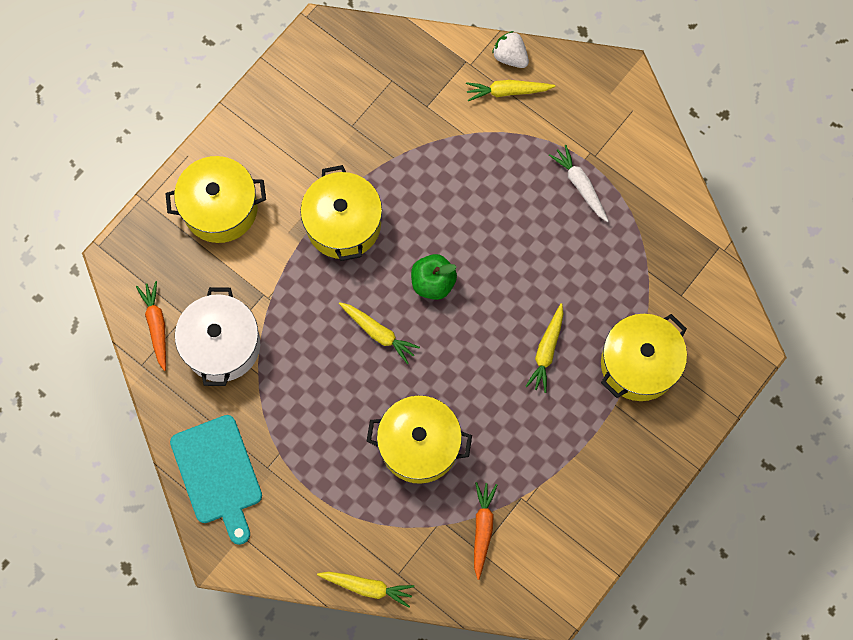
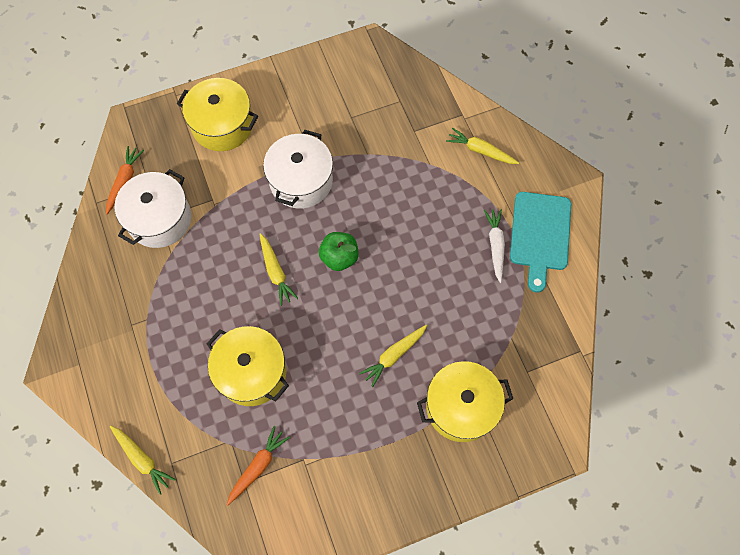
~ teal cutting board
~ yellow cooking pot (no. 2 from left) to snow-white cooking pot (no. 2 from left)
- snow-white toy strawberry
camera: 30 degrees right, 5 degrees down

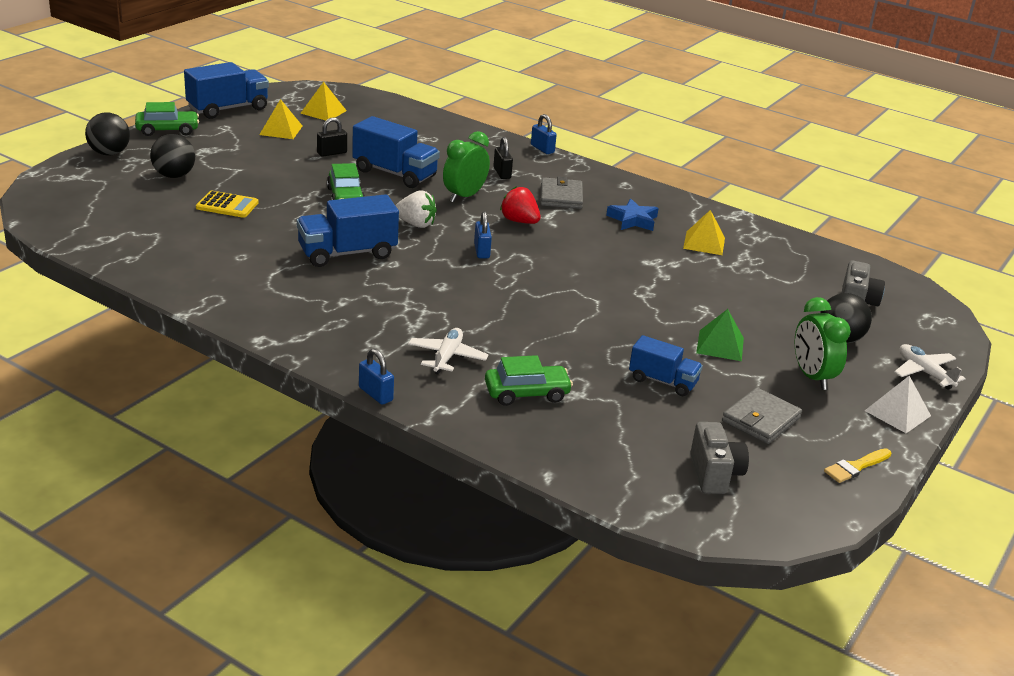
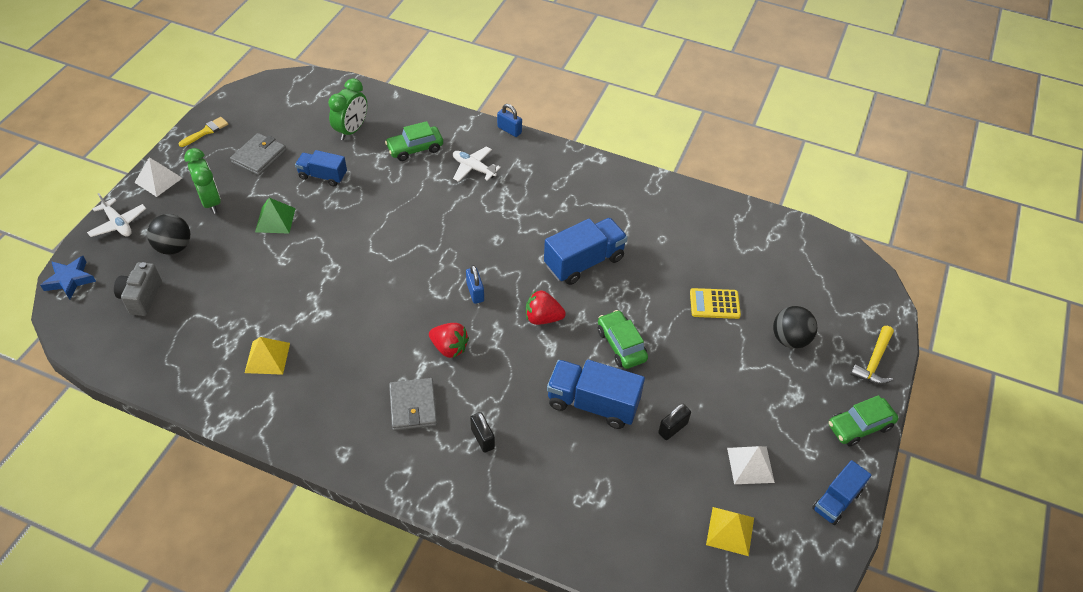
~ black sphere (no. 1 from left) to yellow hammer
~ royal blue truck (no. 1 from left in the first image) x0.63
~ yellow pyramid (no. 1 from left) to snow-white pyramid (no. 2 from left)
~ snow-white toy strawberry to scarlet toy strawberry (no. 2 from left)
~ snow-white aeroplane (no. 1 from left in the first image) 120 degrees clockwise
~ emerald clock (no. 1 from left in the first image) to emerald clock (no. 2 from left)
- royal blue small lock (no. 3 from left)
~ royal blue five-pointed star
- ash-grey photo camera (no. 1 from left)
camera: 170 degrees right, 20 degrees up

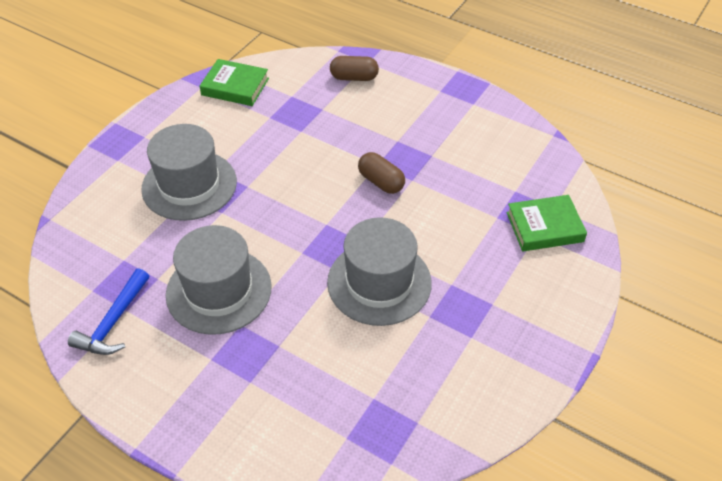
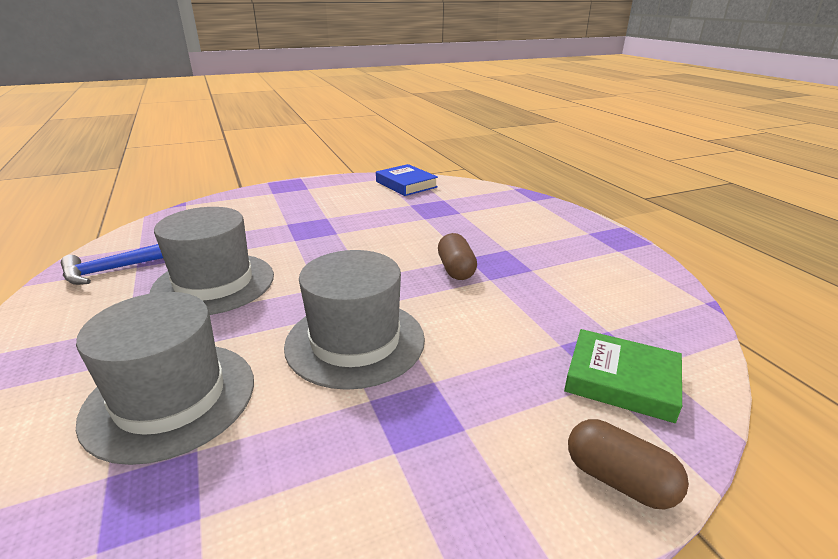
~ ash-grey top hat (no. 1 from left)
~ emerald book (no. 1 from left) to royal blue book
~ russet pill shape (no. 1 from left in the first image) to russet pill shape (no. 2 from left)
camera: 35 degrees right, 20 degrees down

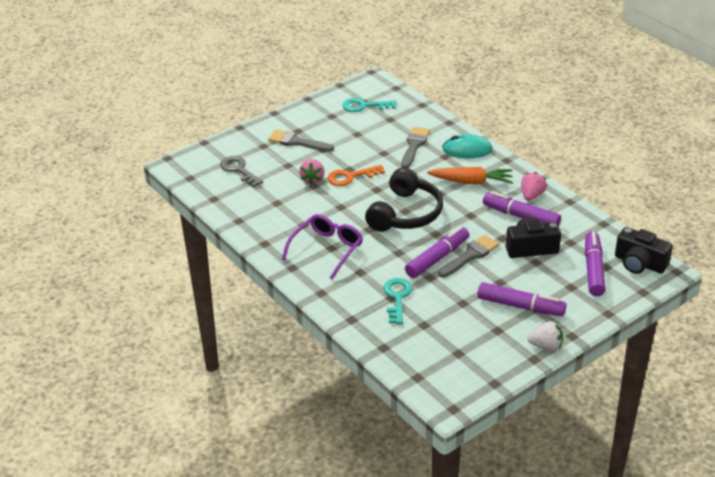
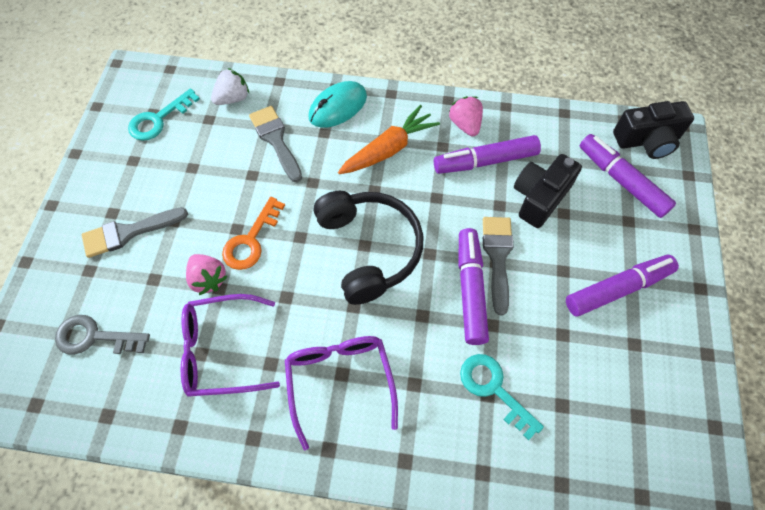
~ snow-white toy strawberry
+ royal purple eyeglasses (no. 1 from left)
camera: 45 degrees left, 25 degrees up

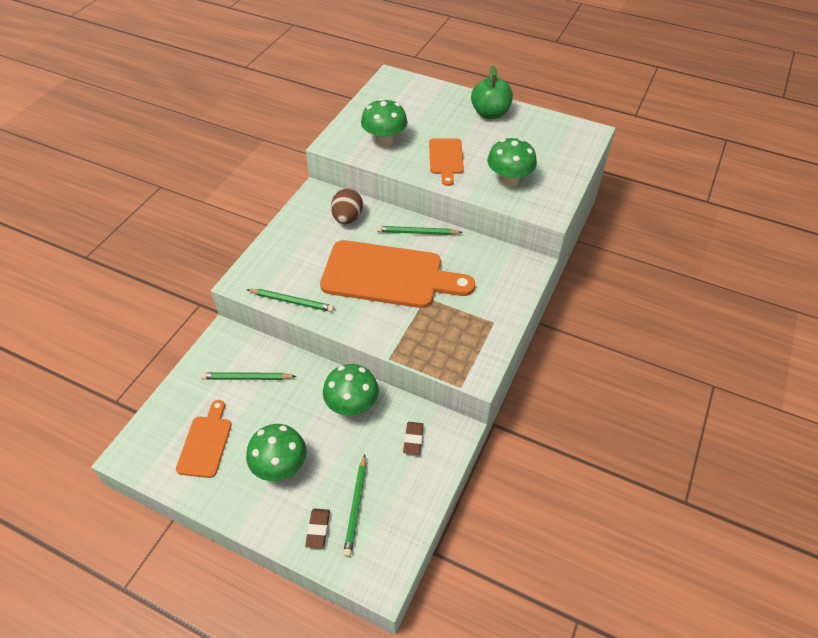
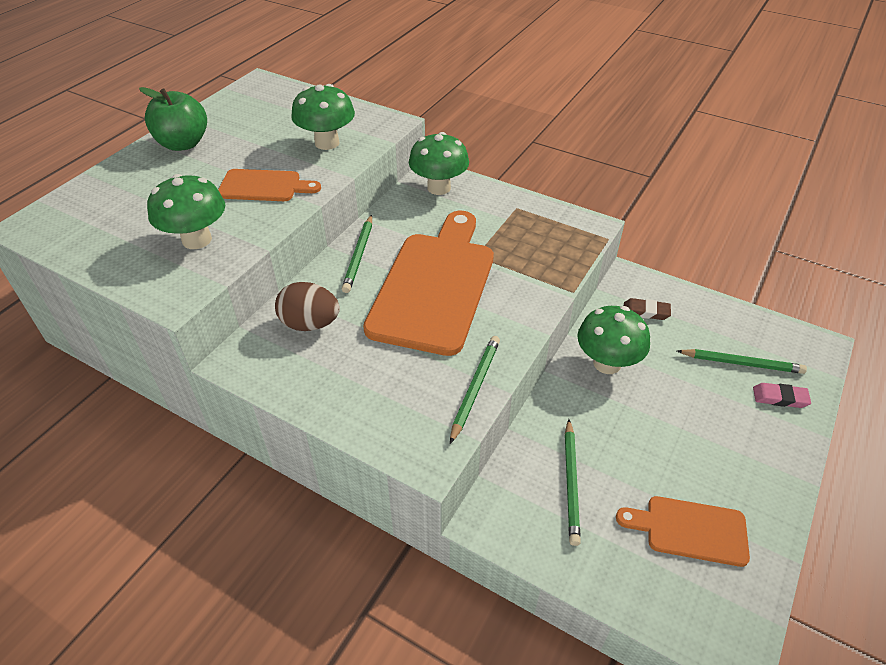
~ emerald toadstool (no. 1 from left in the first image) to emerald toadstool (no. 3 from left)
~ russet gum eraser (no. 1 from left) to rosy gum eraser
camera: 85 degrees left, 5 degrees down

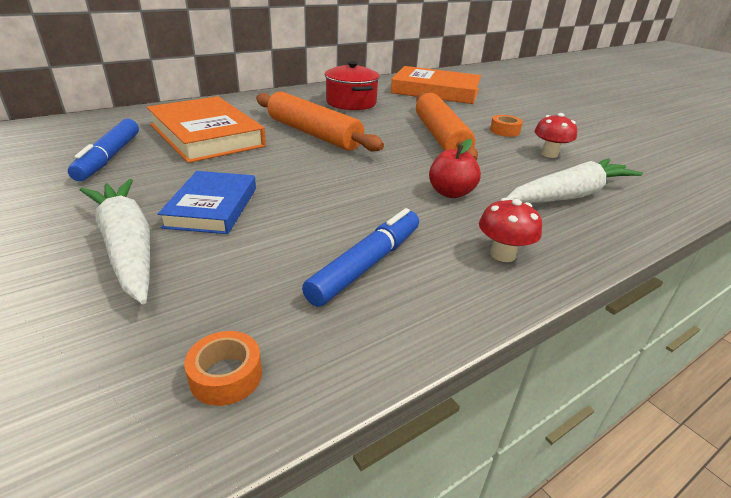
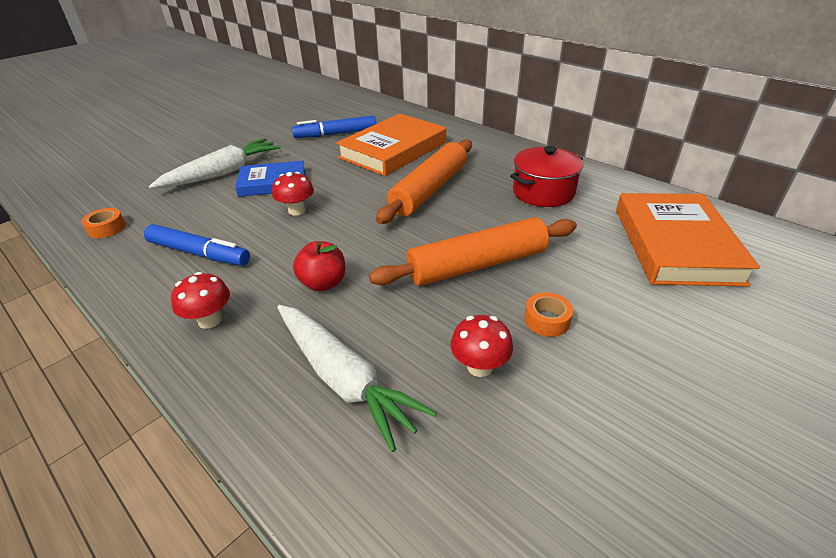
+ scarlet toadstool (no. 2 from left)
camera: 80 degrees right, 5 degrees up

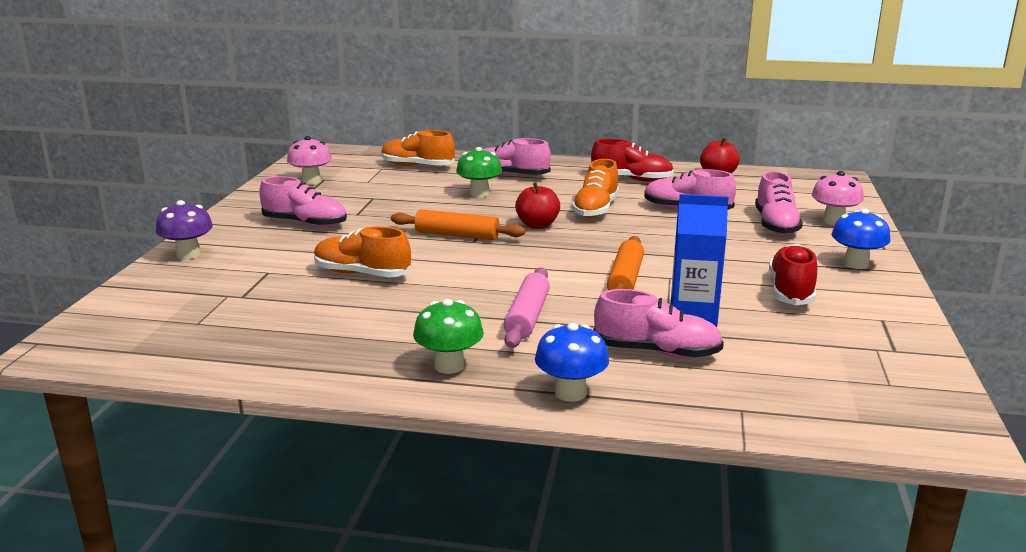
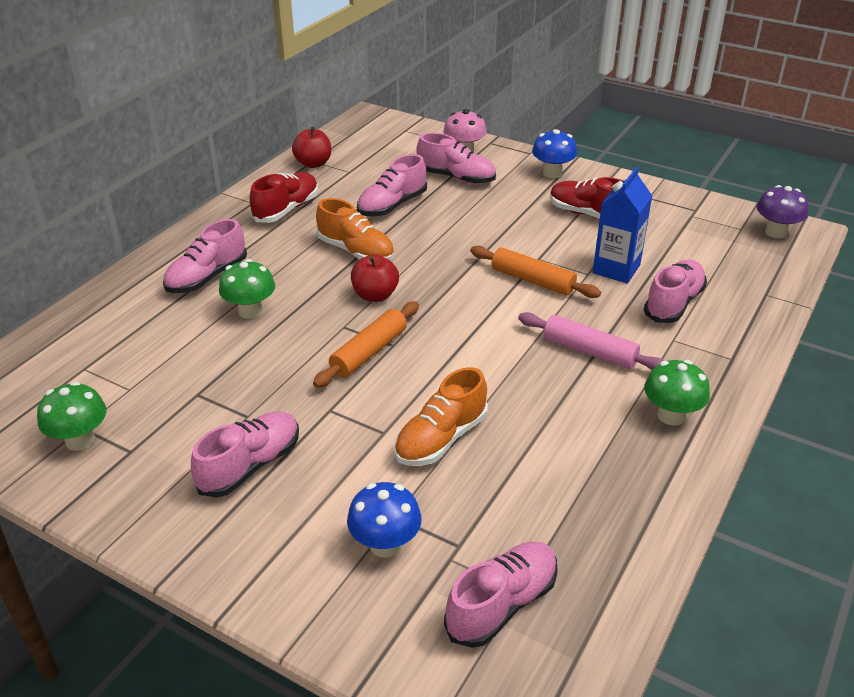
~ royal purple toadstool
~ rosy toadstool (no. 1 from left) to emerald toadstool (no. 1 from left)
- orange-coloured lace-up shoe (no. 2 from left)
~ royal blue toadstool (no. 1 from left)
+ rosy lace-up shoe (no. 5 from left)
camera: 70 degrees left, 15 degrees up

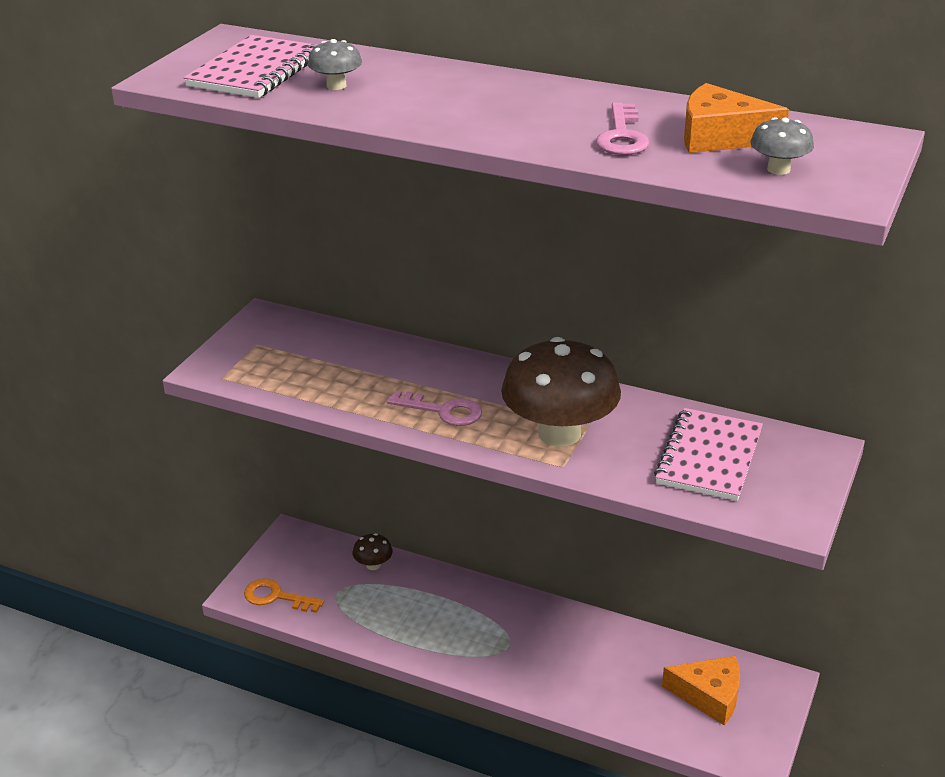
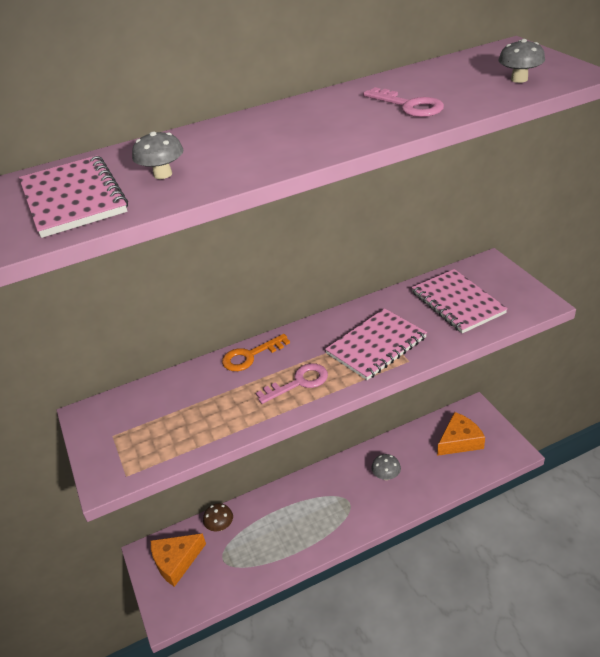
~ orange-coloured key
~ russet toadstool (no. 2 from left) to rosy notebook (no. 2 from left)
~ orange-coloured cheese wedge (no. 2 from left in the first image) to orange-coloured cheese wedge (no. 1 from left)
+ ash-grey toadstool (no. 2 from left)
camera: 45 degrees left, 5 degrees up

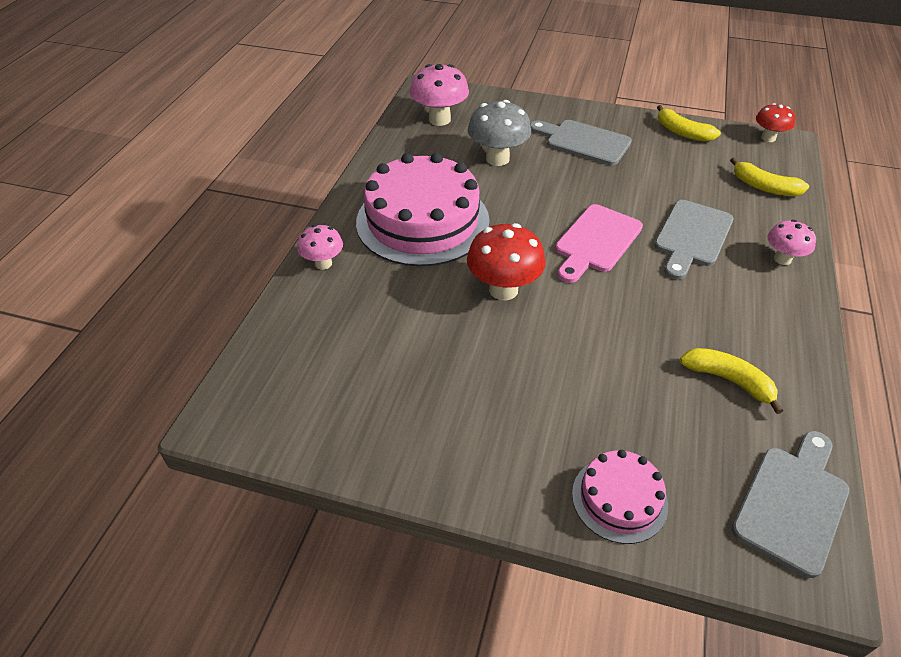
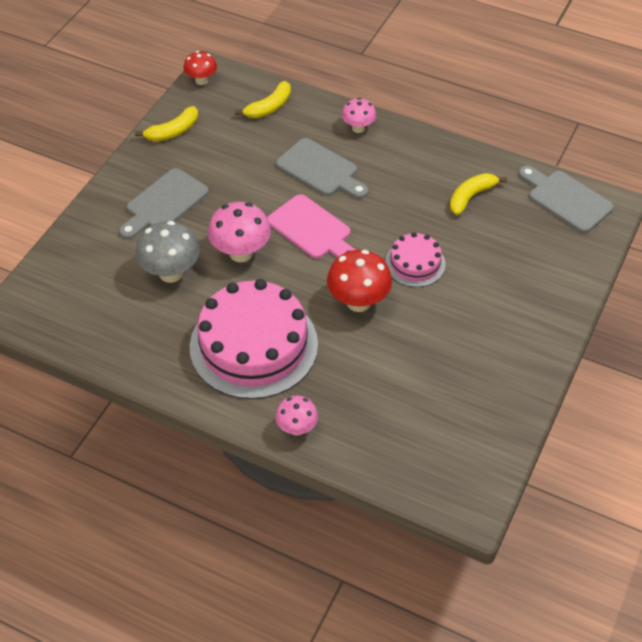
~ rosy toadstool (no. 2 from left in the first image) to rosy toadstool (no. 1 from left)
~ rosy gateau (no. 2 from left)
camera: 80 degrees left, 5 degrees up

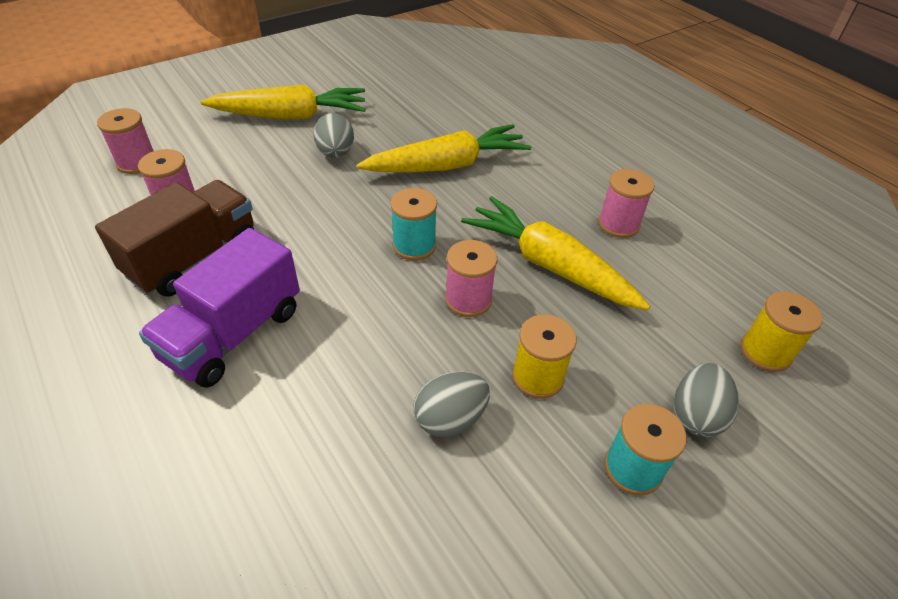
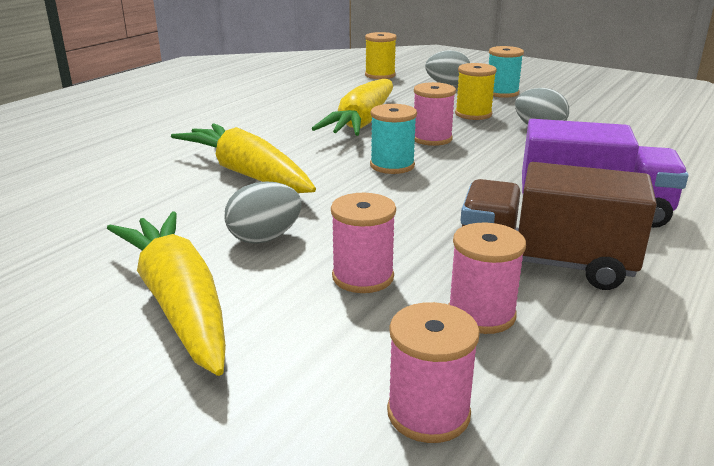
~ rosy reel of thread (no. 4 from left in the first image) to rosy reel of thread (no. 1 from left)
camera: 110 degrees left, 20 degrees down

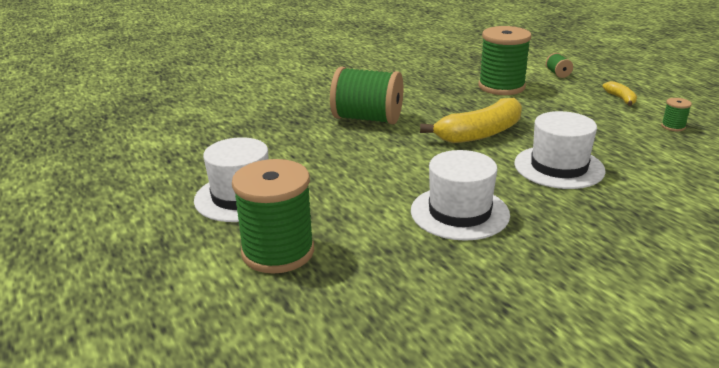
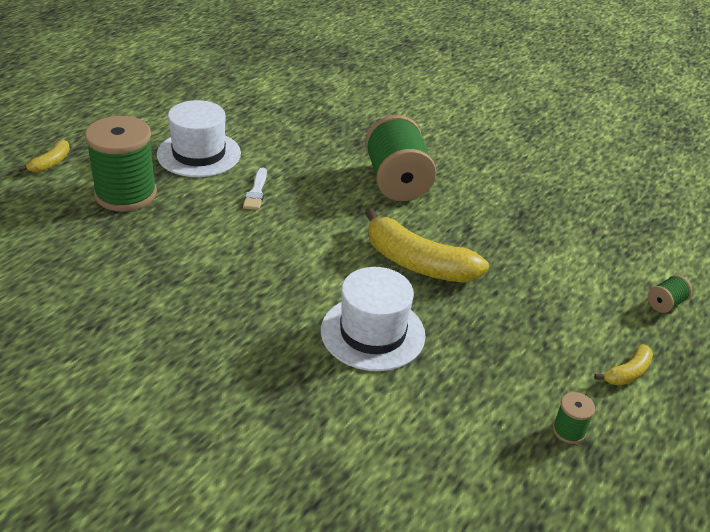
- snow-white top hat (no. 2 from left)
- emerald reel of thread (no. 3 from left)
+ yellow banana (no. 1 from left)
+ snow-white brush
camera: 60 degrees right, 10 degrees up

